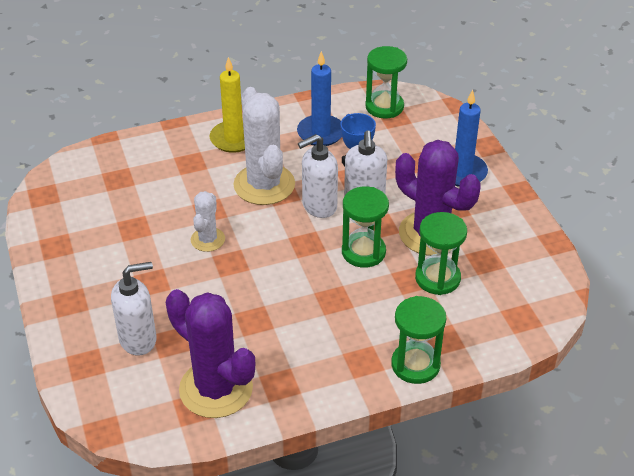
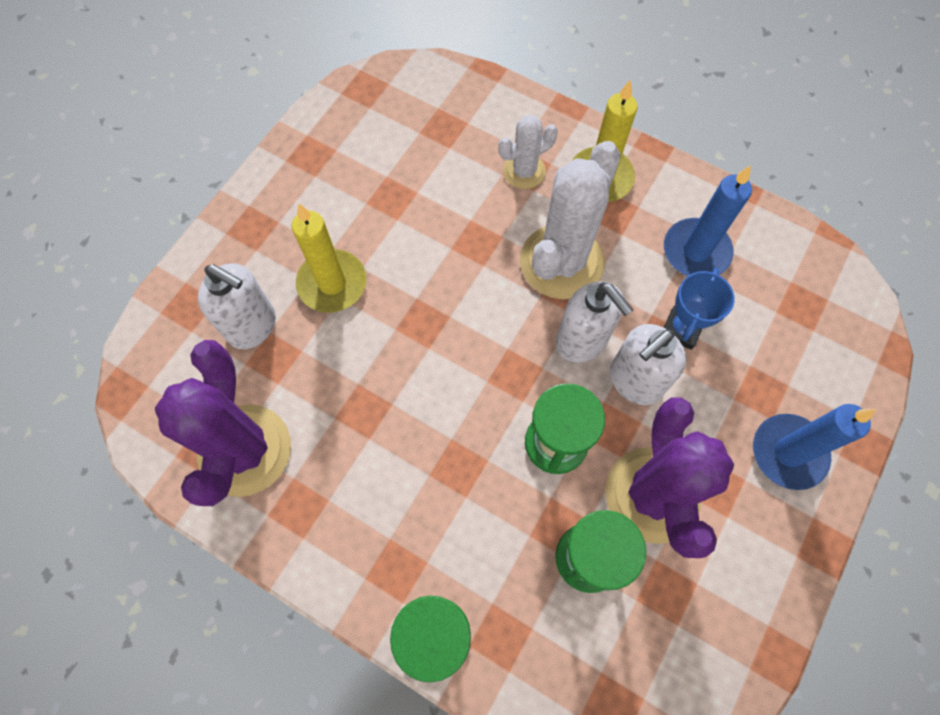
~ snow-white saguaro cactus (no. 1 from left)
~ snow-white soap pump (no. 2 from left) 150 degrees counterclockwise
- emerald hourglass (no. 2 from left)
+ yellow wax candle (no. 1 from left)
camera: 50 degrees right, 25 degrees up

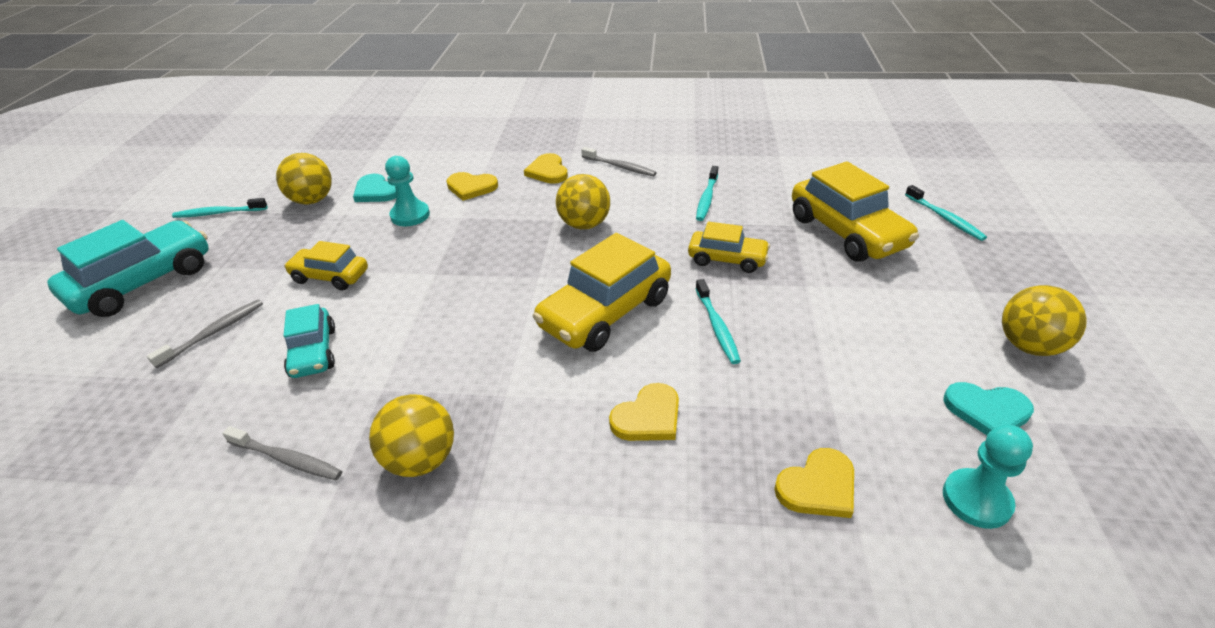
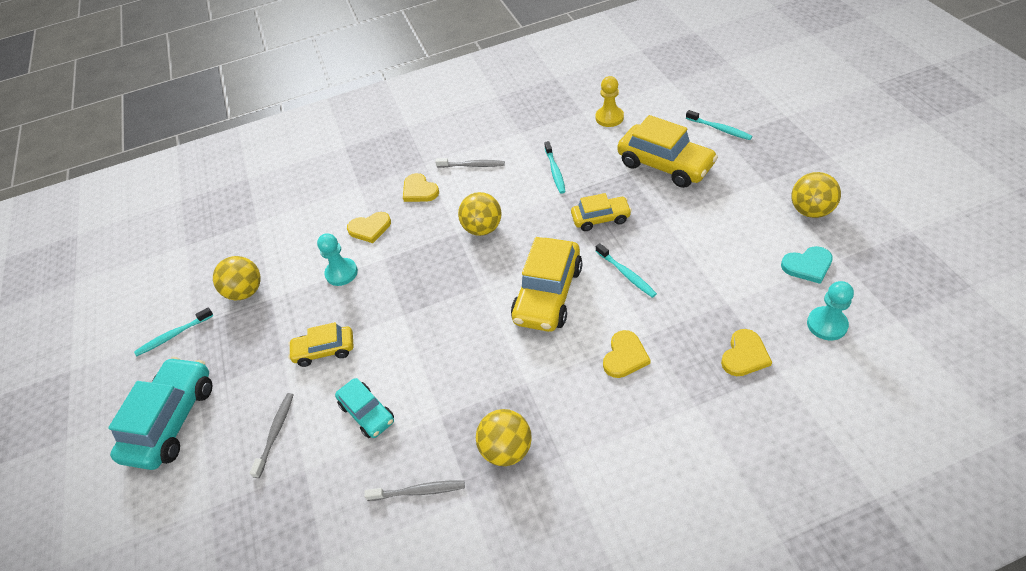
- teal heart shape (no. 1 from left)
+ yellow chess pawn
camera: 20 degrees left, 10 degrees up

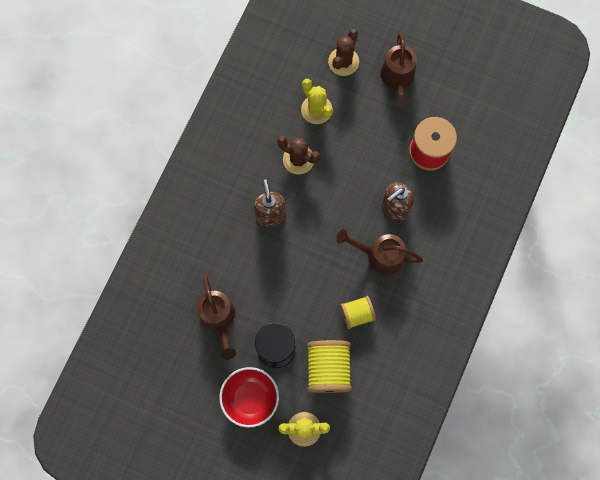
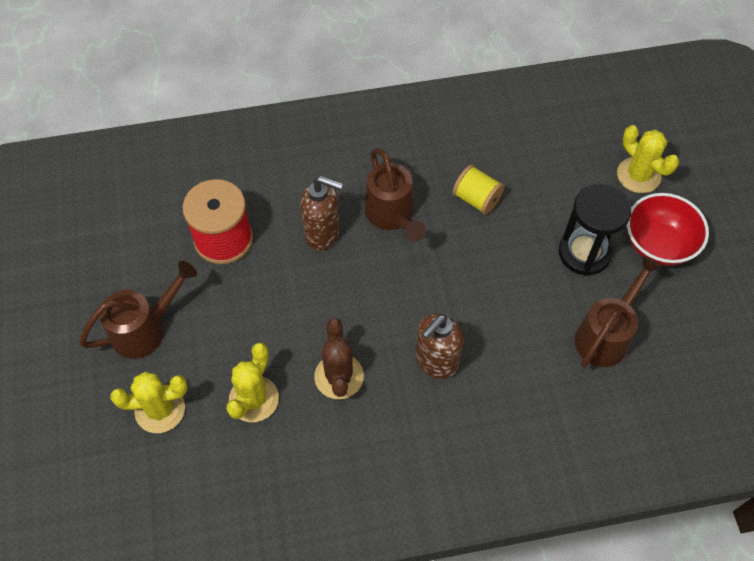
- yellow reel of thread (no. 1 from left)
~ russet saguaro cactus (no. 2 from left) to yellow saguaro cactus (no. 1 from left)
camera: 125 degrees left, 15 degrees down

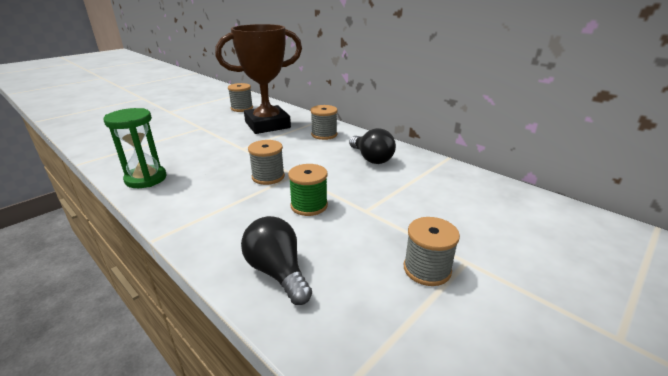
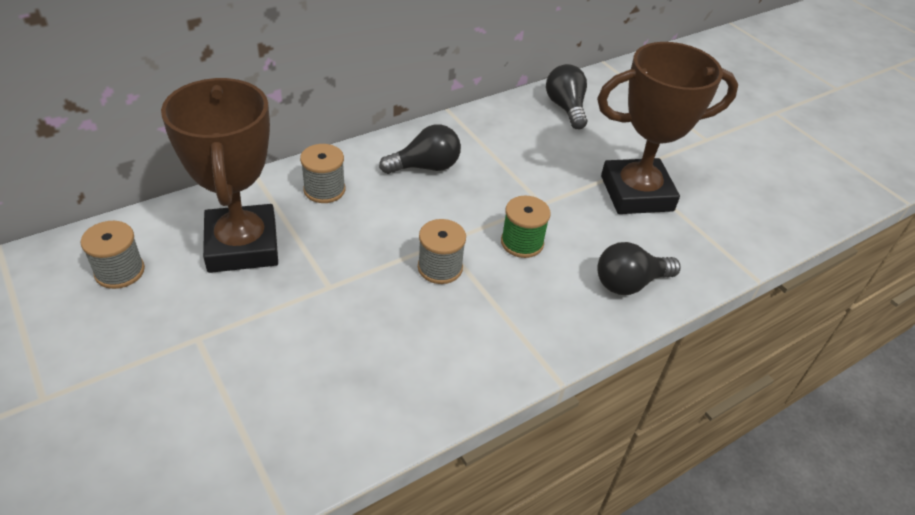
- emerald hourglass
~ ash-grey reel of thread (no. 4 from left) to russet award cup (no. 2 from left)
+ black lightbulb (no. 2 from left)
camera: 80 degrees left, 15 degrees up

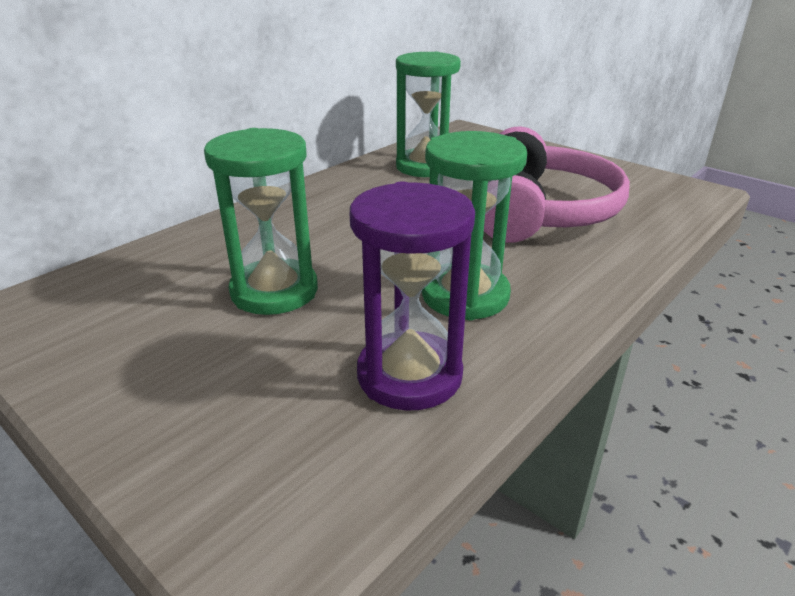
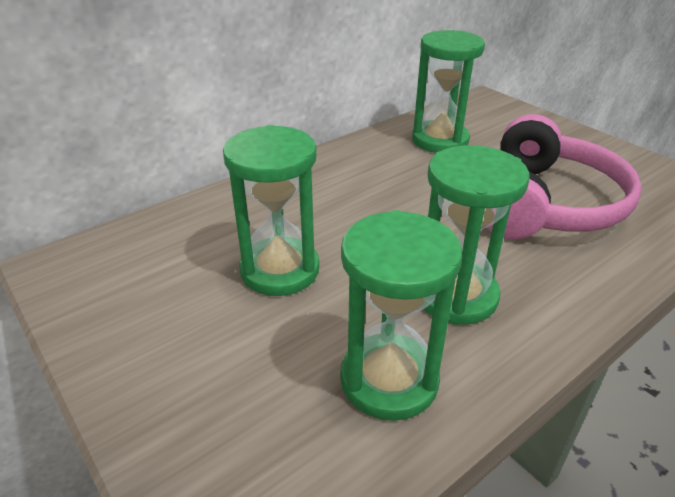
~ royal purple hourglass to emerald hourglass (no. 2 from left)
camera: 10 degrees right, 5 degrees up

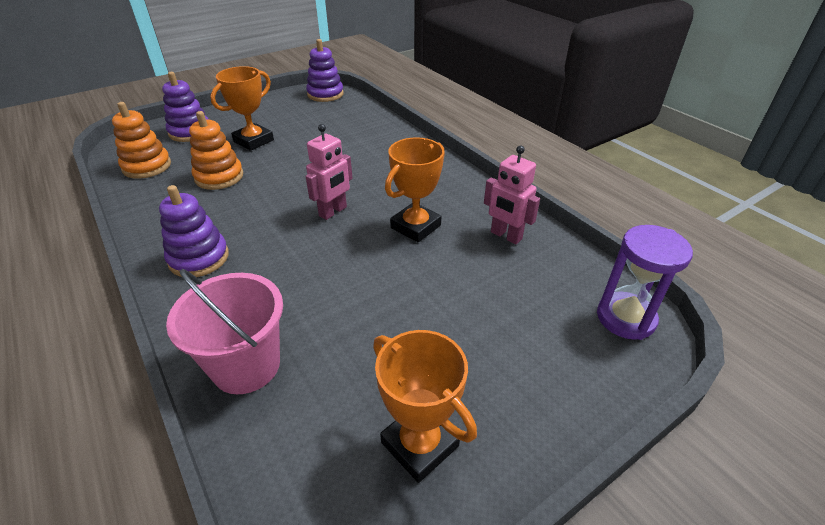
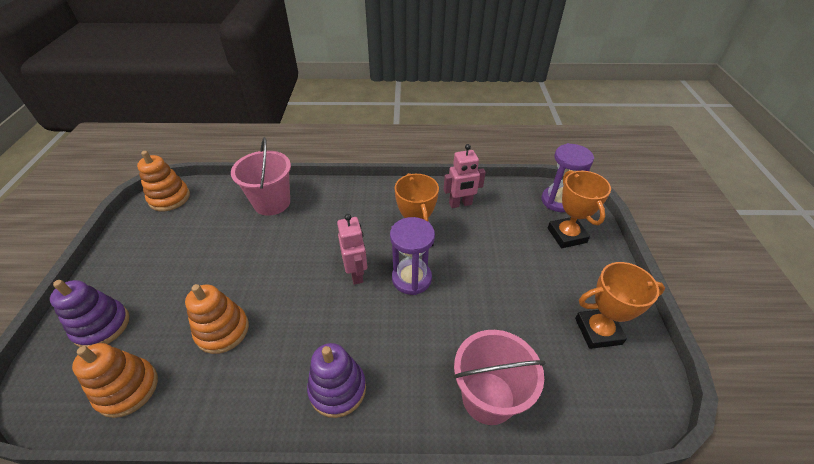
~ orange-coloured award cup (no. 1 from left in the first image) to orange-coloured award cup (no. 2 from left)
~ royal purple stacking rings (no. 3 from left) to orange-coloured stacking rings (no. 2 from left)
+ rosy bucket (no. 1 from left)
+ royal purple hourglass (no. 1 from left)
camera: 55 degrees left, 5 degrees up

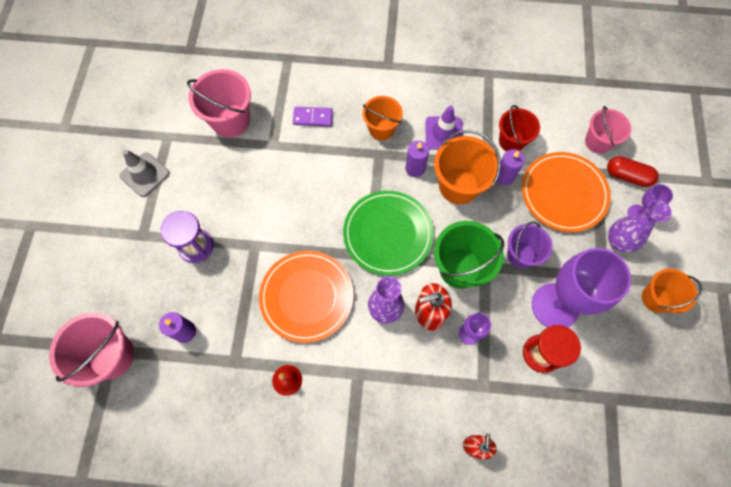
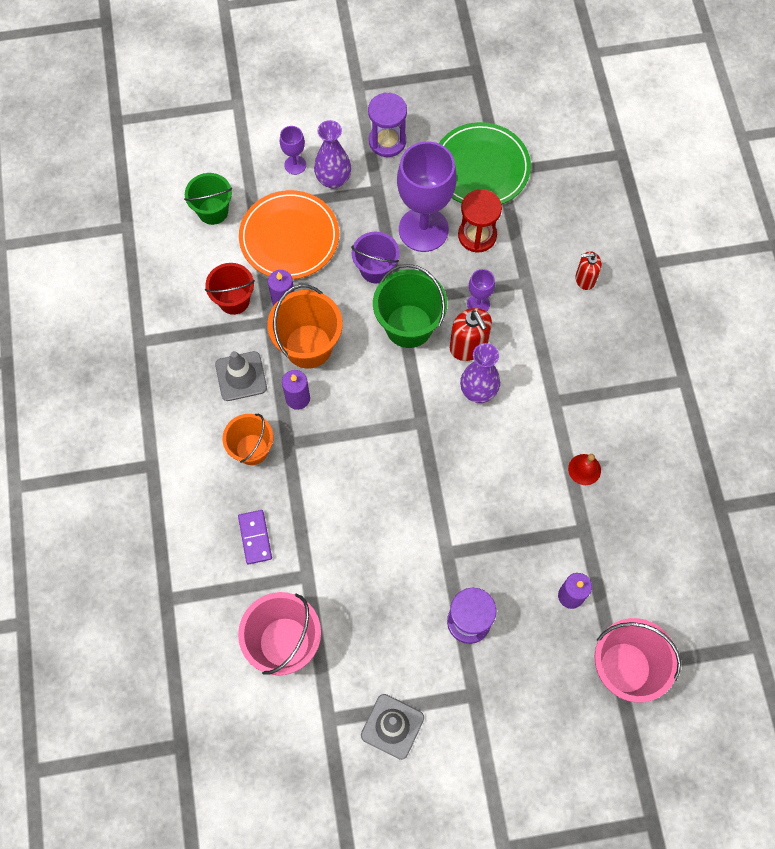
- orange-coloured dinner plate (no. 1 from left)
~ emerald dinner plate
~ royal purple safety cone to ash-grey safety cone (no. 1 from left)
~ rosy bucket (no. 3 from left) to emerald bucket (no. 1 from left)
- scarlet pill shape
~ orange-coloured bucket (no. 3 from left) to royal purple hourglass (no. 1 from left)
camera: 105 degrees left, 0 degrees up

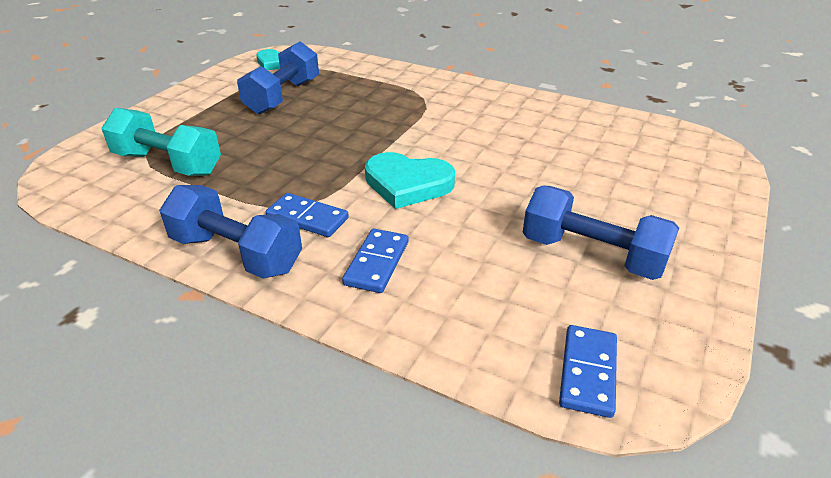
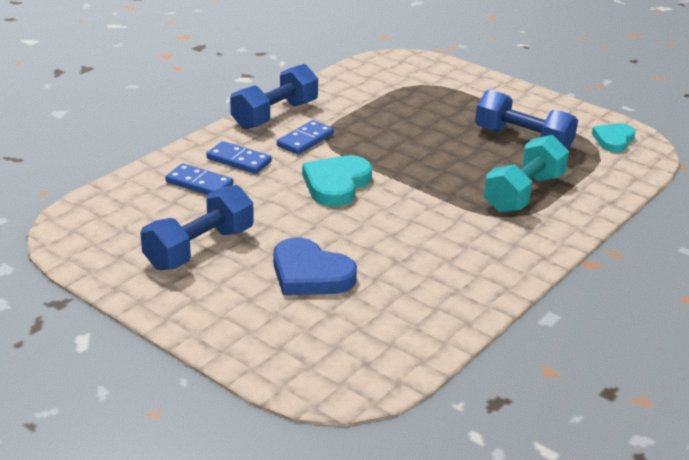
~ teal free weight
~ royal blue domino piece (no. 3 from left in the first image) to royal blue domino piece (no. 1 from left)
+ royal blue heart shape
camera: 100 degrees right, 5 degrees down

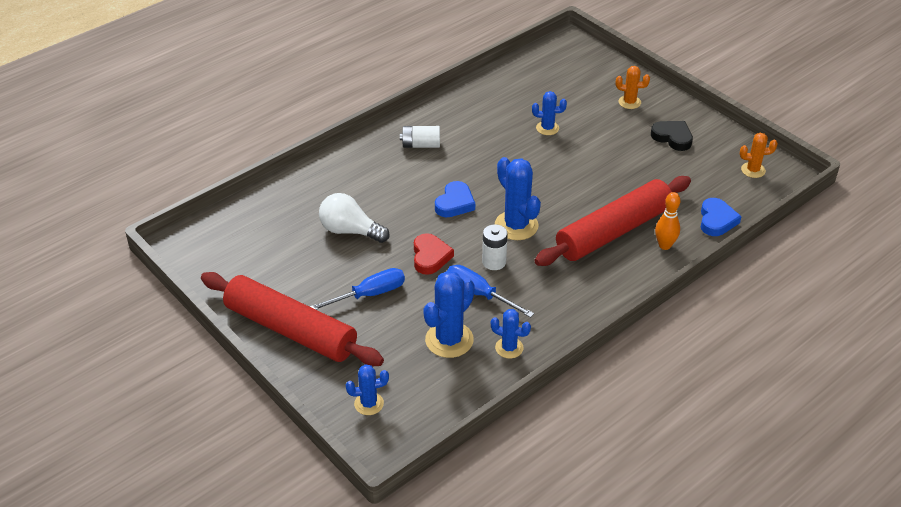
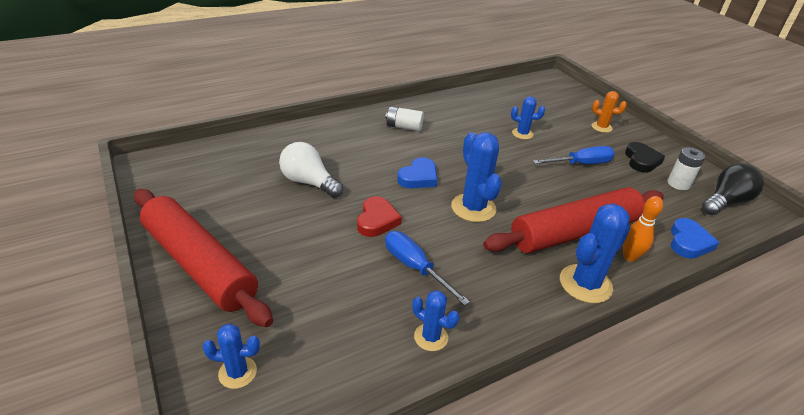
~ royal blue flat screwdriver (no. 1 from left in the first image) to royal blue flat screwdriver (no. 2 from left)
~ royal blue saguaro cactus (no. 2 from left in the first image) to royal blue saguaro cactus (no. 5 from left)
~ snow-white power cell (no. 2 from left)
~ black heart shape 45 degrees clockwise
~ orange-coloured saguaro cactus (no. 2 from left) to black lightbulb
camera: 10 degrees right, 5 degrees down

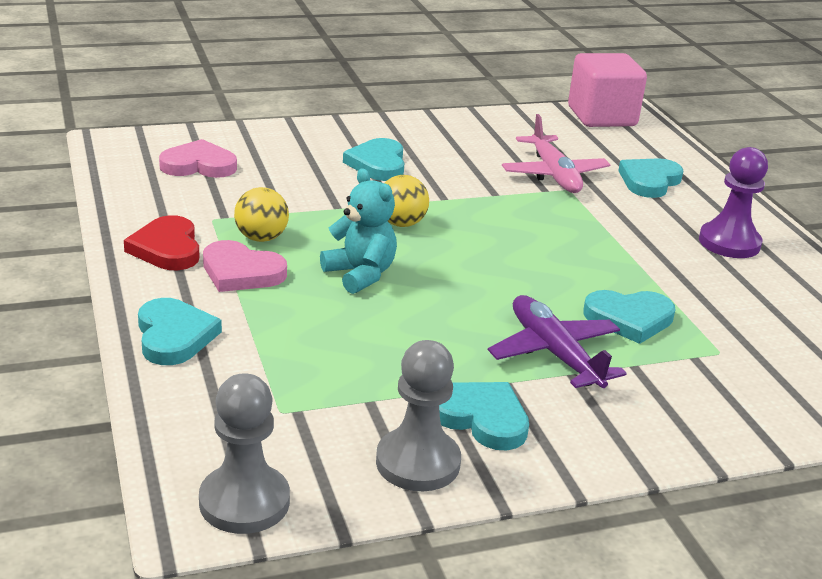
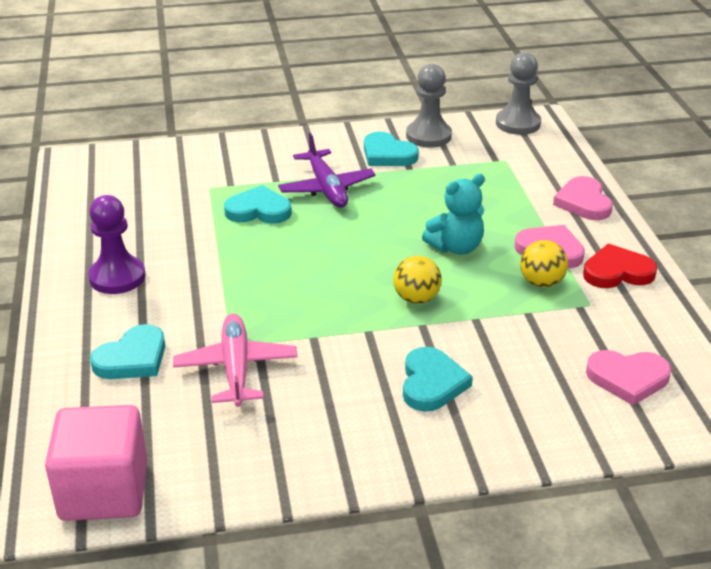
~ scarlet heart shape 90 degrees counterclockwise
~ teal heart shape (no. 1 from left) to rosy heart shape (no. 2 from left)
~ teal stuffed bear 90 degrees counterclockwise
camera: 170 degrees left, 5 degrees up

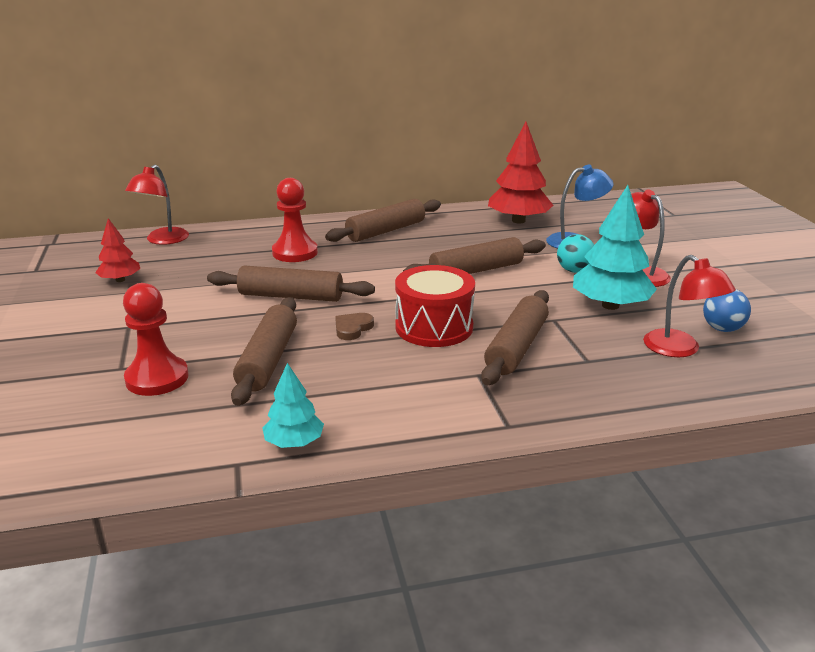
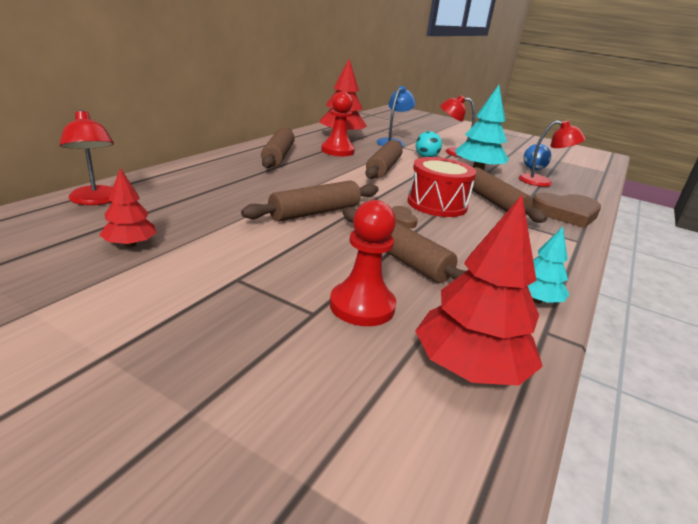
~ scarlet chess pawn (no. 2 from left in the first image) to scarlet chess pawn (no. 1 from left)
+ scarlet tree (no. 3 from left)
+ russet heart shape (no. 2 from left)
camera: 50 degrees left, 0 degrees up

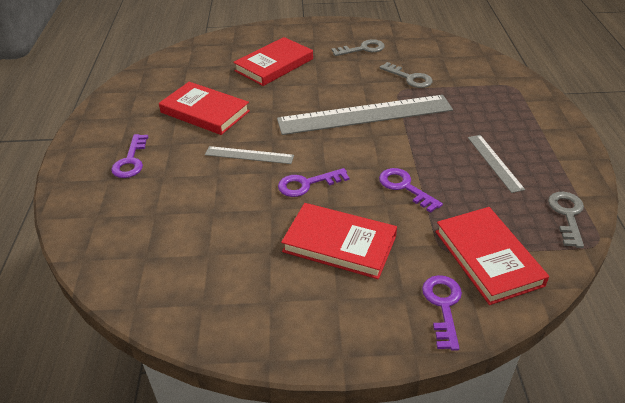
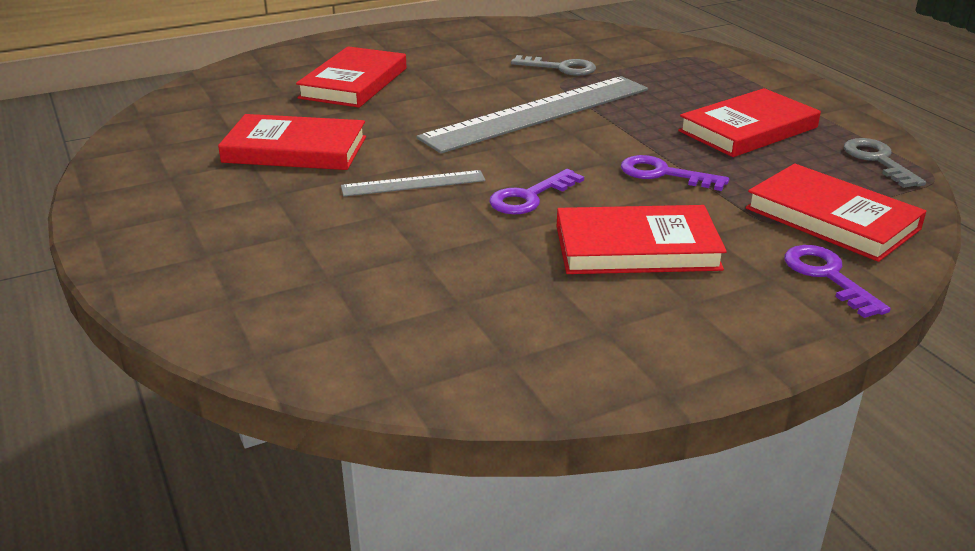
- royal purple key (no. 1 from left)
- ash-grey key (no. 1 from left)
~ ash-grey straightedge (no. 3 from left) to scarlet book (no. 4 from left)
camera: 25 degrees left, 10 degrees down

